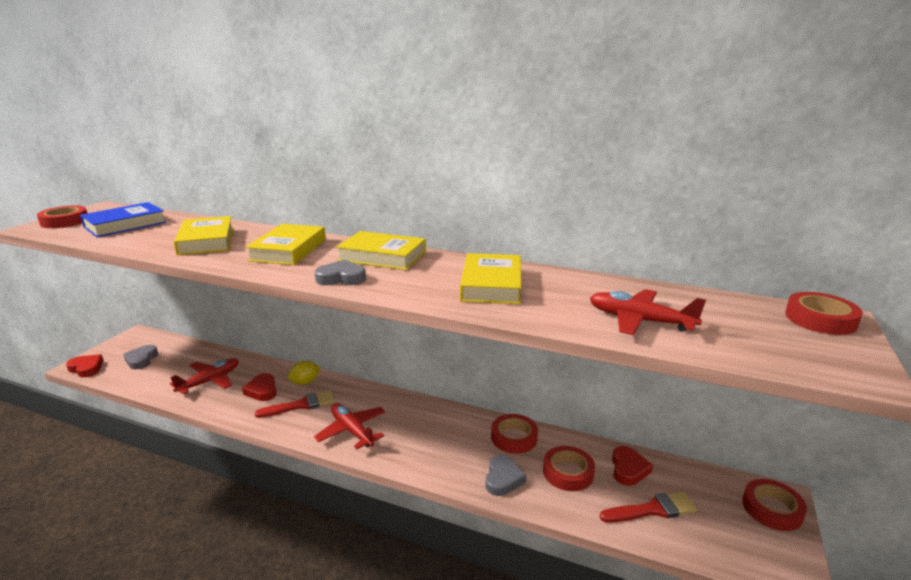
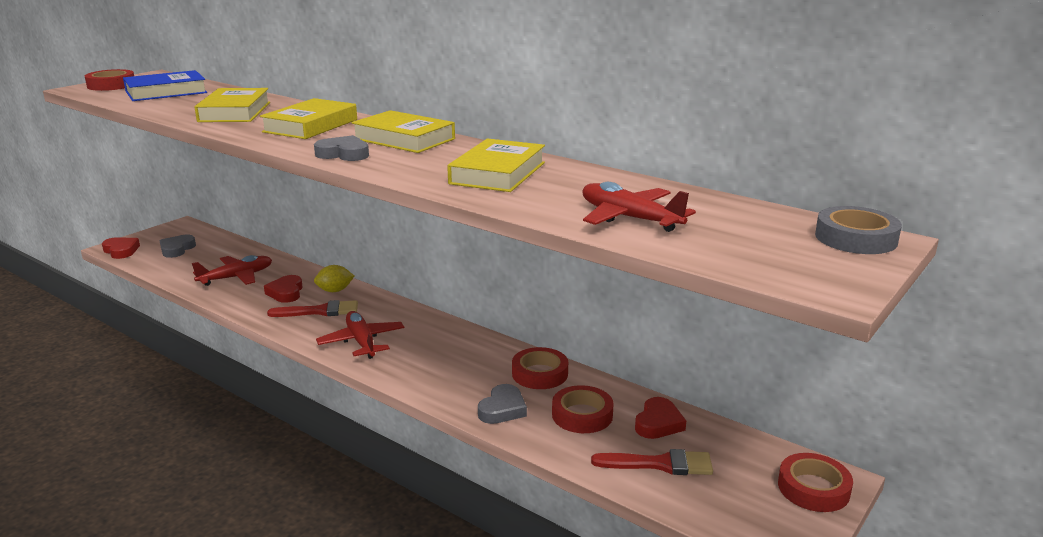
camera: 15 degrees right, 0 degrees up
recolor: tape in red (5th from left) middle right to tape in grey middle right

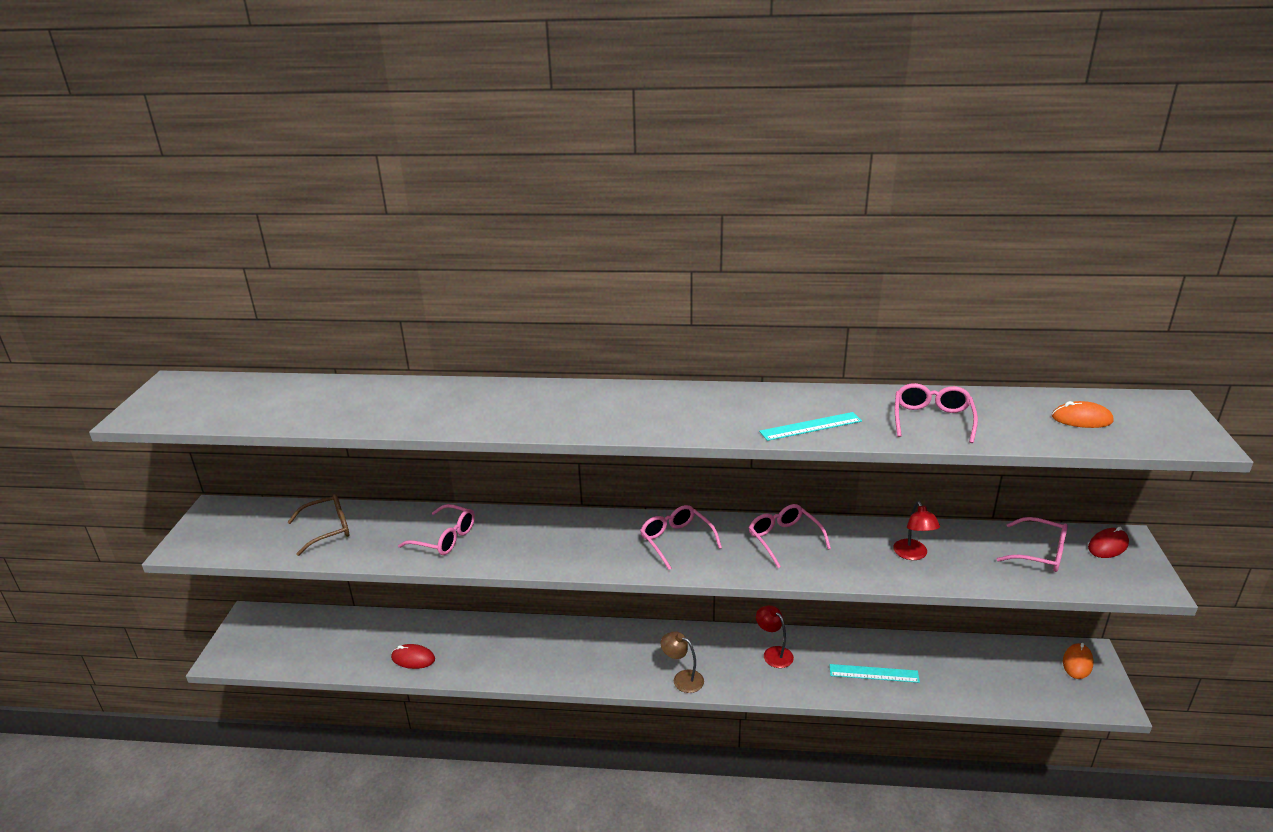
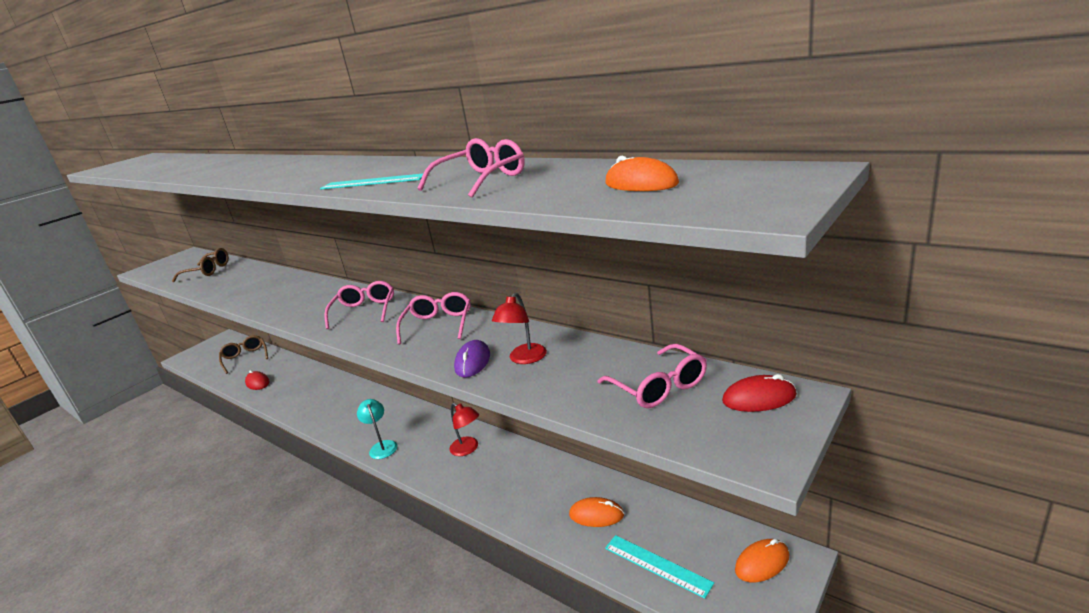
camera: 35 degrees right, 5 degrees down
delete: glasses in pink (1st from left) centre
insert: glasses in brown (2nd from left) middle left; mouse in purple centre; mouse in orange (1st from left) bottom centre
move: ruler in turquoise (2nd from left) bottom right to bottom centre
recolor: lamp in brown bottom centre to lamp in turquoise bottom centre
rotate: lamp in red (1st from left) bottom centre = bottom centre 135 degrees clockwise

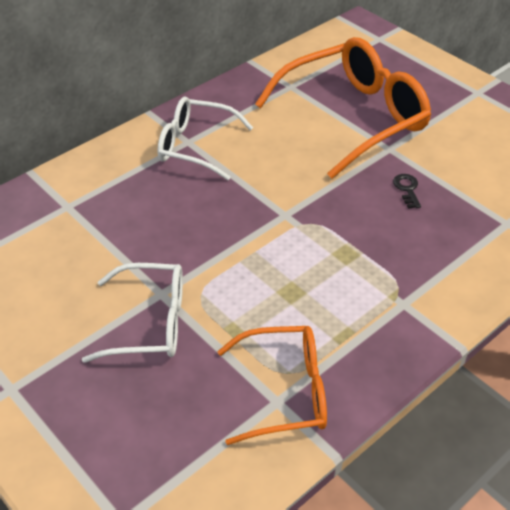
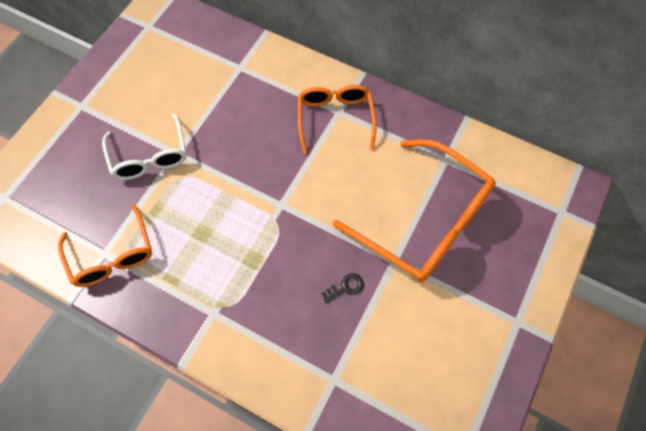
camera: 70 degrees right, 20 degrees up
recolor: glasses in white (2nd from left) top centre to glasses in orange (2nd from left) top centre

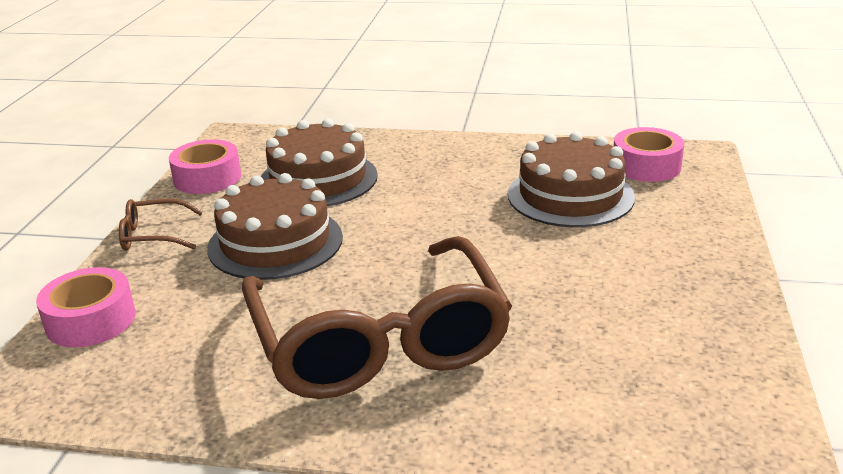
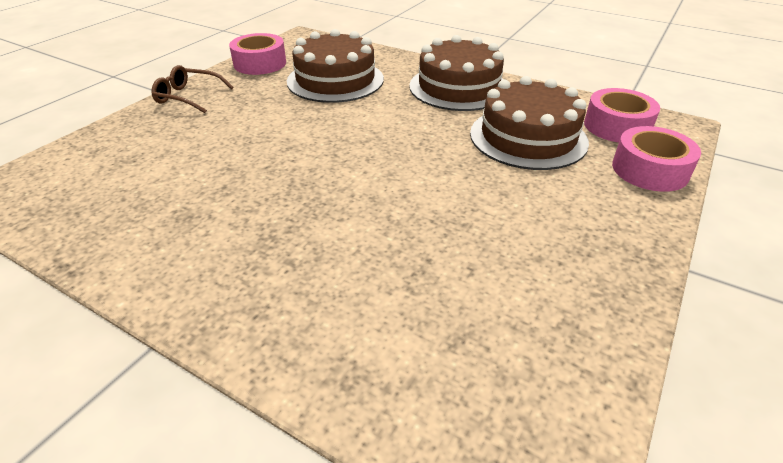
camera: 20 degrees right, 10 degrees up
delete: glasses in brown (2nd from left) bottom centre
move: tape in pink (1st from left in the first image) middle left to tape in pink (3rd from left) middle right; cake in brown (1st from left in the first image) middle left to cake in brown (2nd from left) top centre

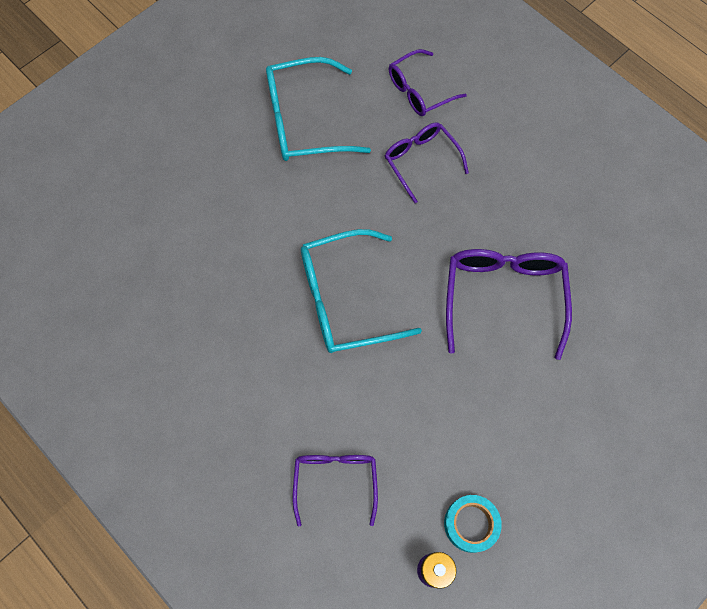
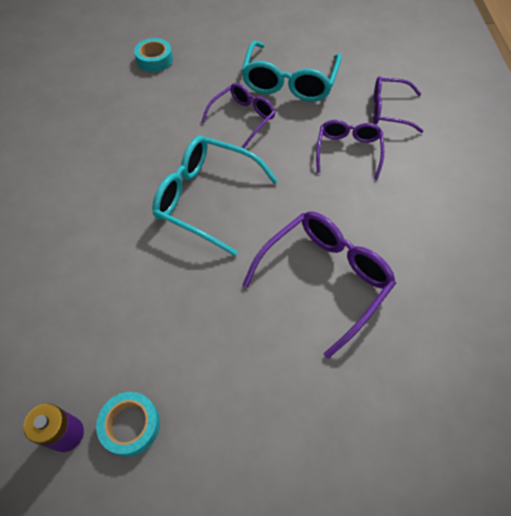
camera: 40 degrees right, 10 degrees down
insert: tape in turquoise (2nd from left) top left
move: glasses in purple (1st from left) bottom centre to top centre
rotate: glasses in turquoise (1st from left in the first image) top centre = top centre 105 degrees counterclockwise

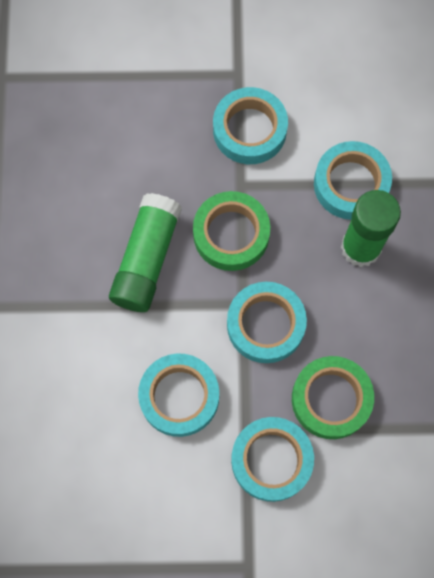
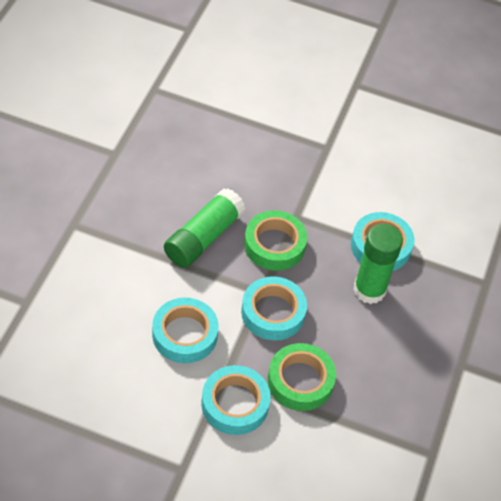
camera: 15 degrees right, 20 degrees down
delete: tape in turquoise (2nd from left) top centre

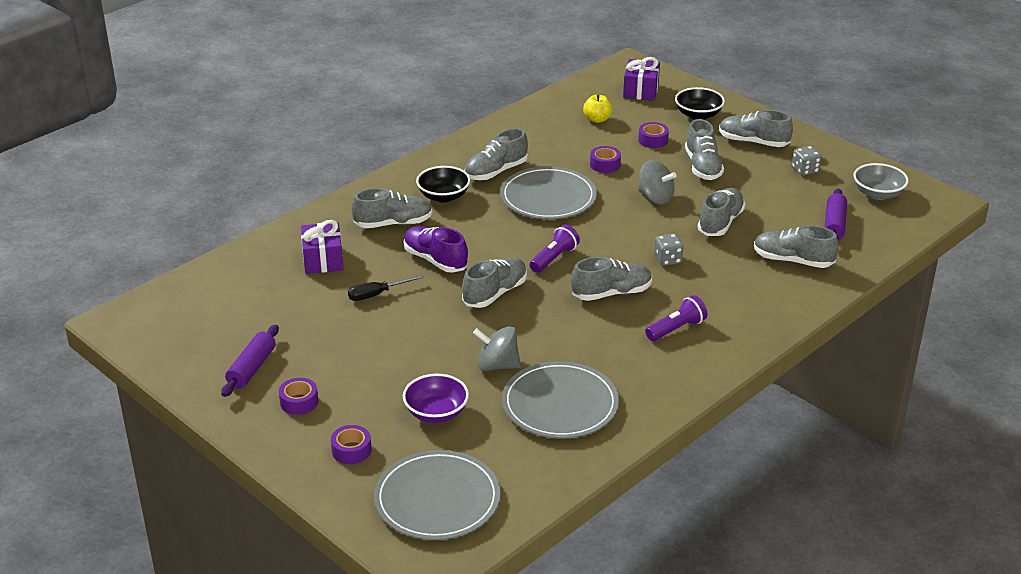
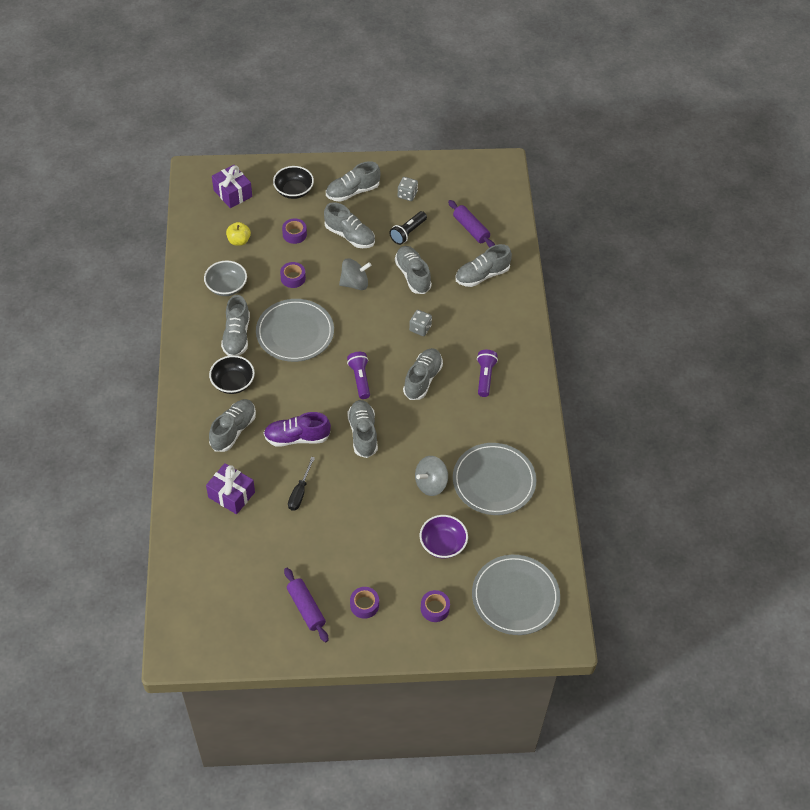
camera: 50 degrees left, 20 degrees up
insert: flashlight in black top centre
move: bowl in grey top right to middle left

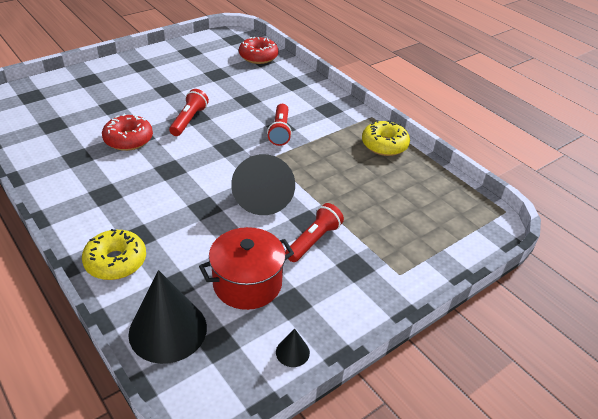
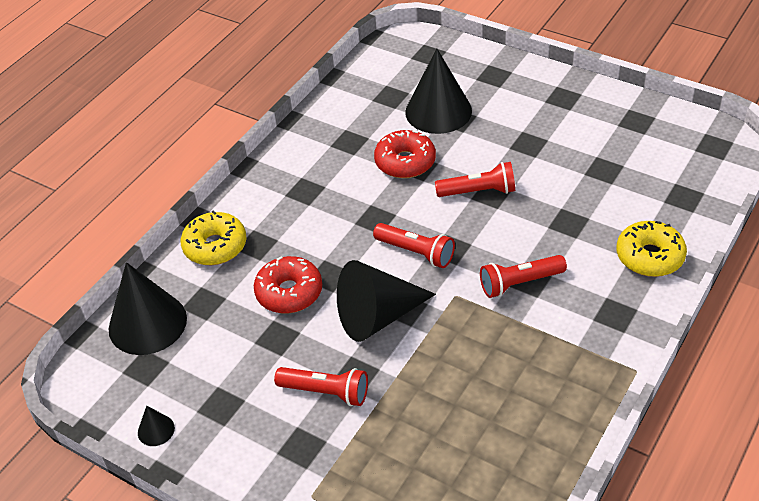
camera: 75 degrees right, 5 degrees up
delete: pot in red centre
insert: flashlight in red (2nd from left) centre; cone in black (4th from left) top centre
move: donut in red (2nd from left in the first image) top centre to donut in red (1st from left) centre; donut in yellow (2nd from left) top centre to middle right

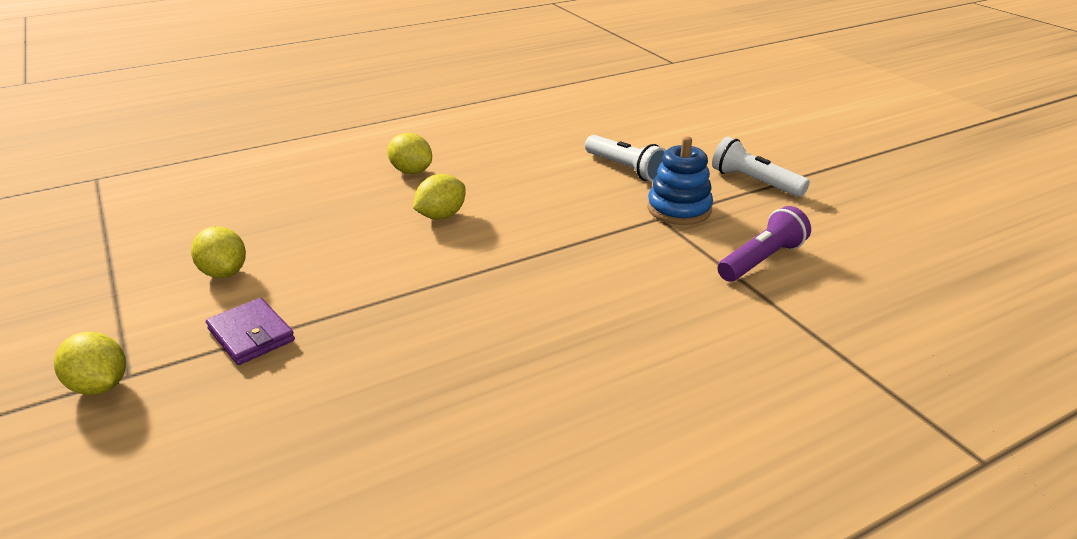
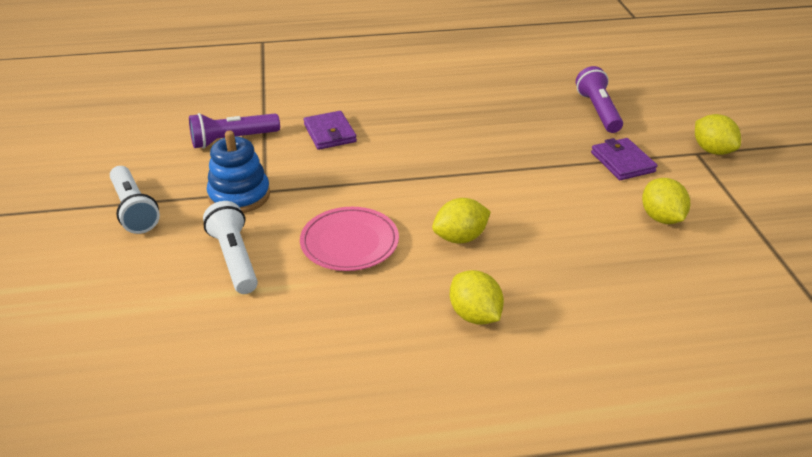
camera: 160 degrees left, 5 degrees up
insert: plate in pink centre; wallet in purple (1st from left) top centre; flashlight in purple (2nd from left) top right

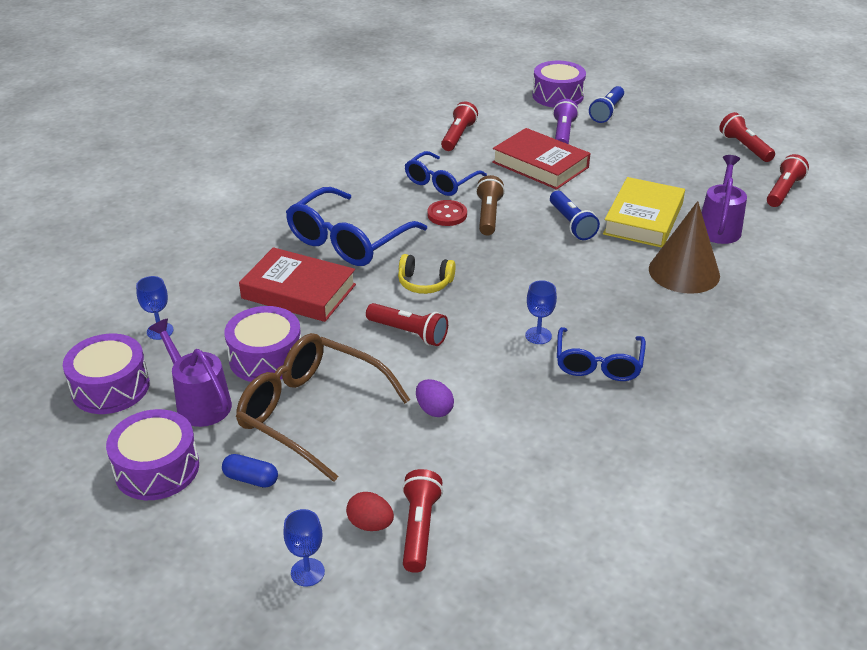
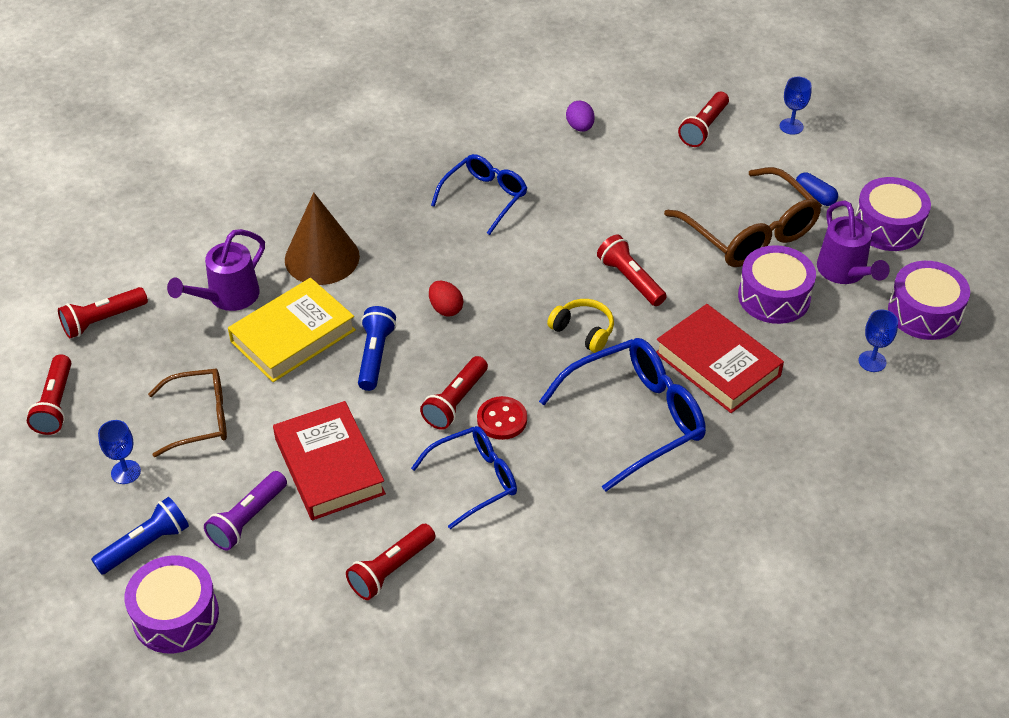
camera: 155 degrees left, 10 degrees up
insert: glasses in brown (1st from left) middle left
move: egg in red bottom centre to centre; egg in purple centre to top centre; goblet in blue (3rd from left in the first image) centre to goblet in blue (1st from left) middle left
recolor: flashlight in brown top centre to flashlight in red (4th from left) centre

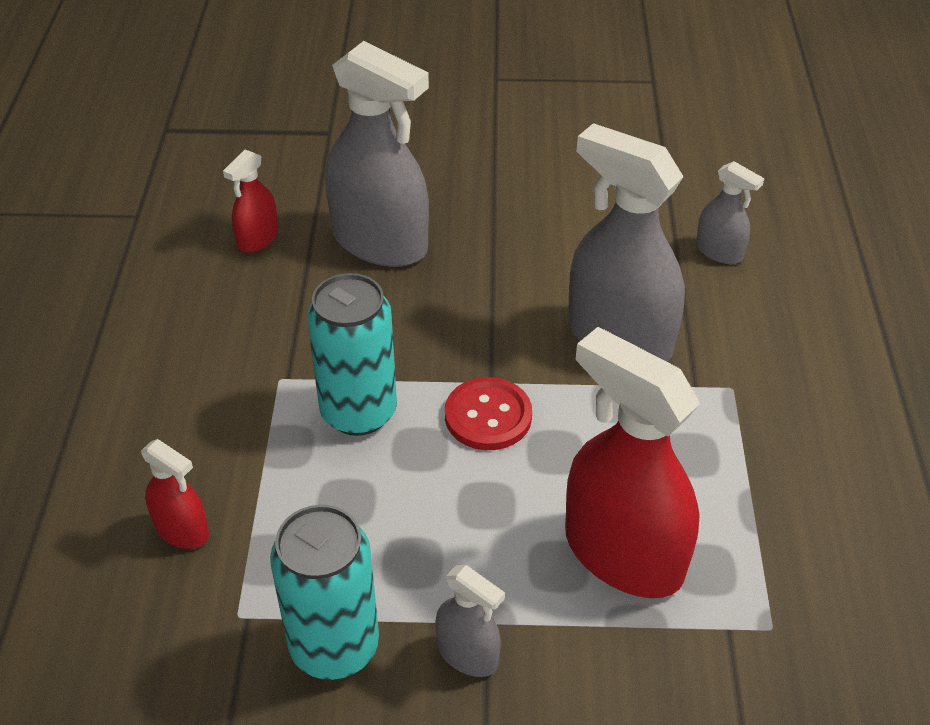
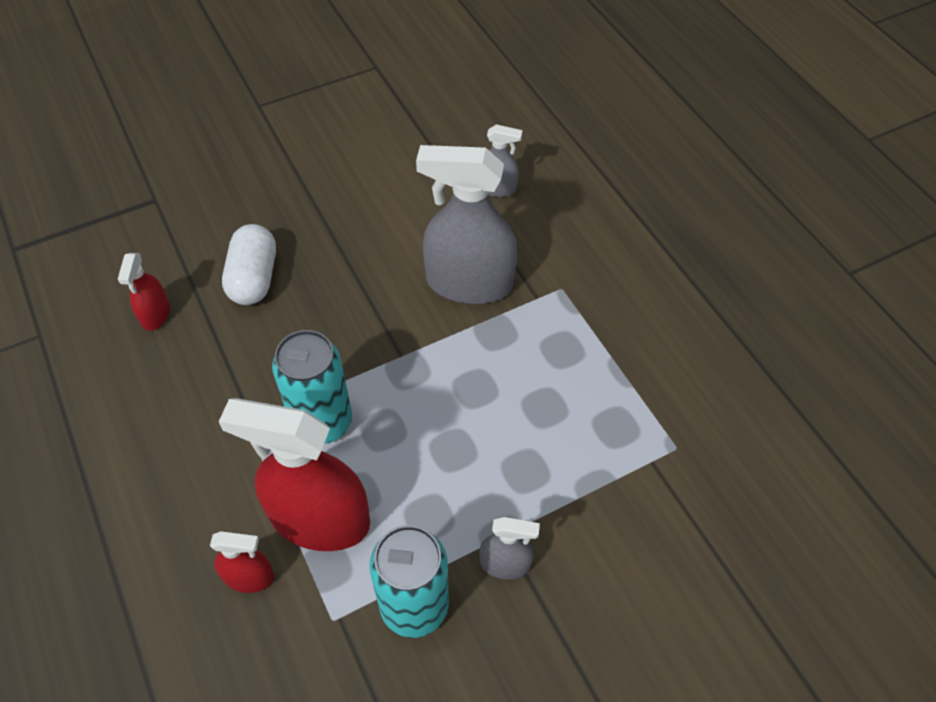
camera: 30 degrees left, 10 degrees up
delete: button in red centre
move: spray bottle in red (3rd from left) middle right to bottom left
replace: spray bottle in grey (1st from left) top centre to capsule in white middle left

